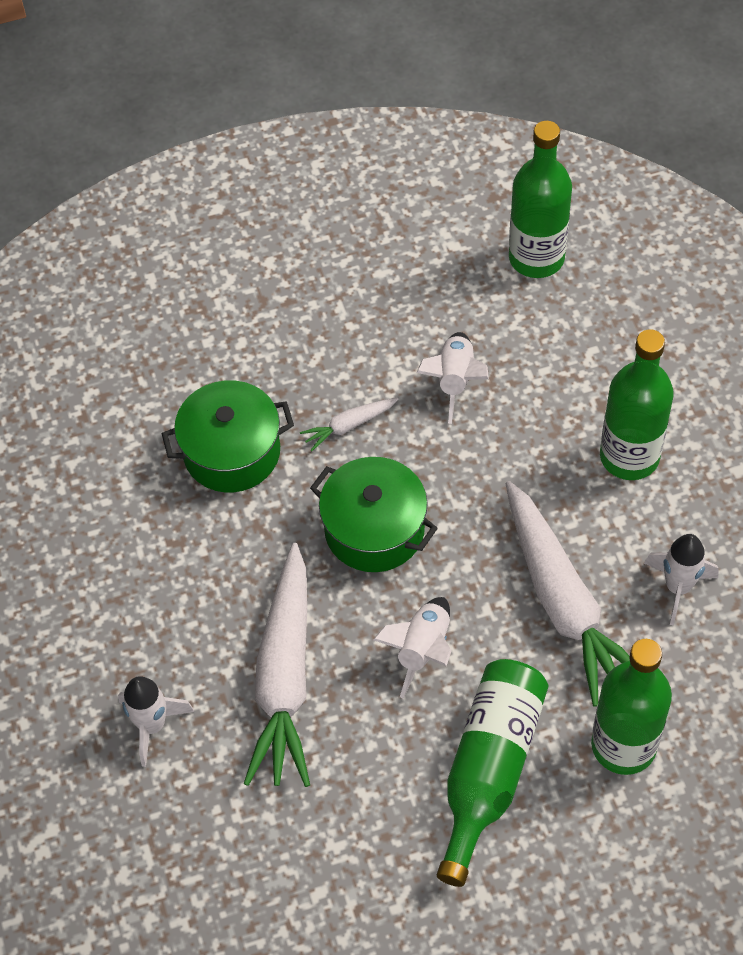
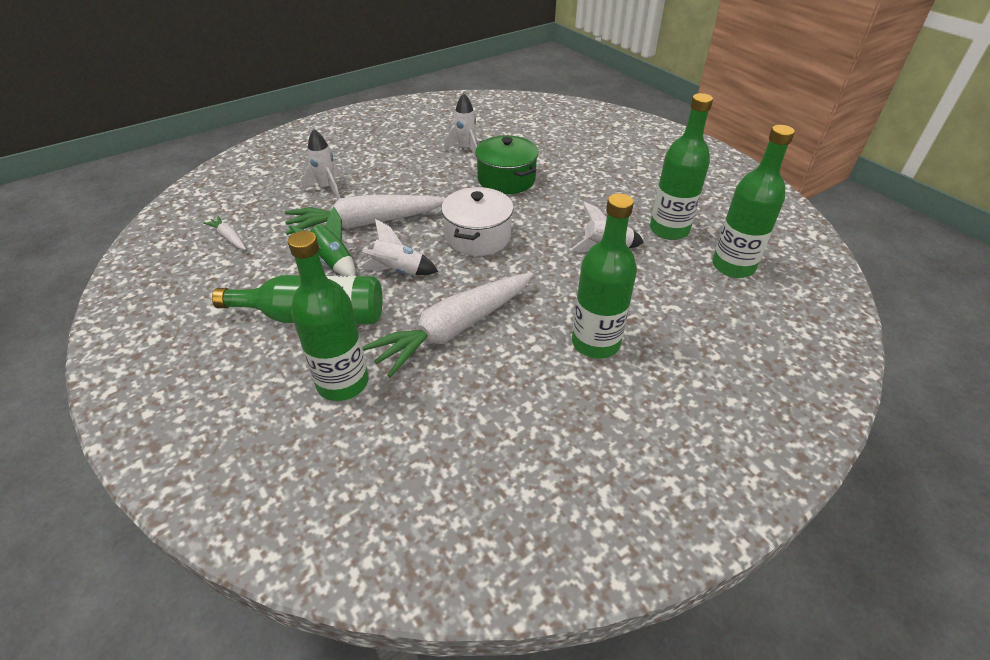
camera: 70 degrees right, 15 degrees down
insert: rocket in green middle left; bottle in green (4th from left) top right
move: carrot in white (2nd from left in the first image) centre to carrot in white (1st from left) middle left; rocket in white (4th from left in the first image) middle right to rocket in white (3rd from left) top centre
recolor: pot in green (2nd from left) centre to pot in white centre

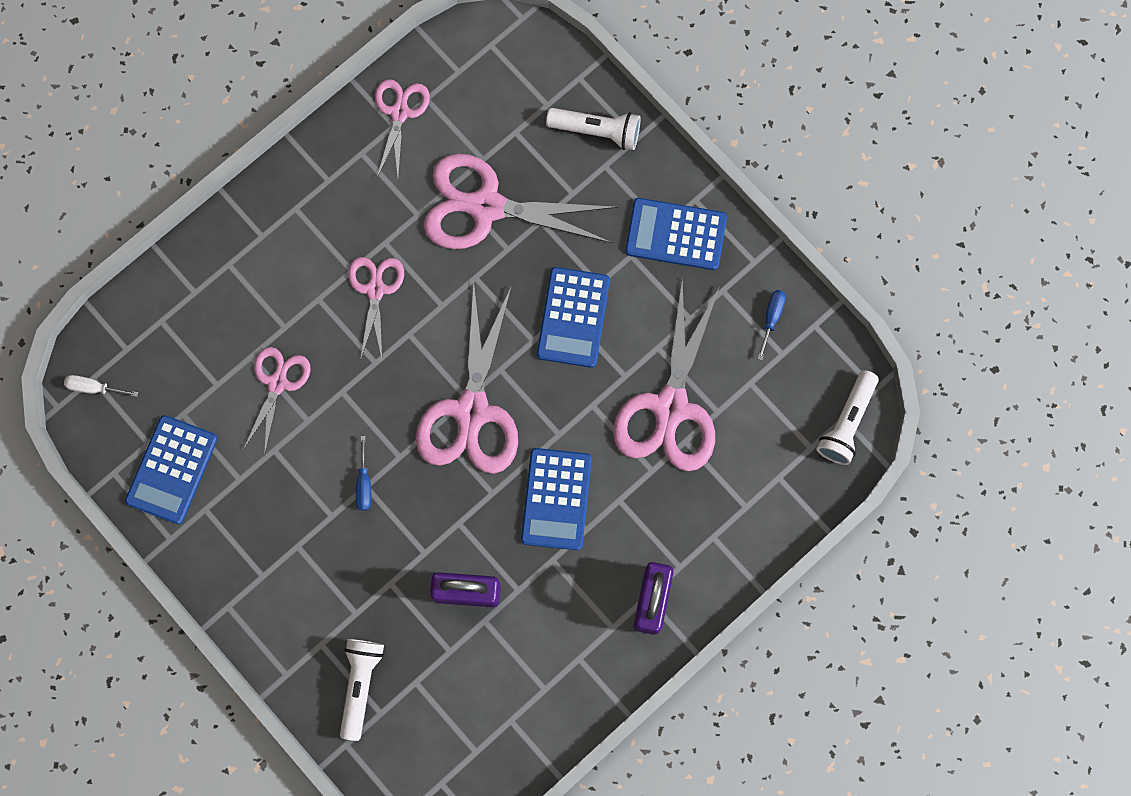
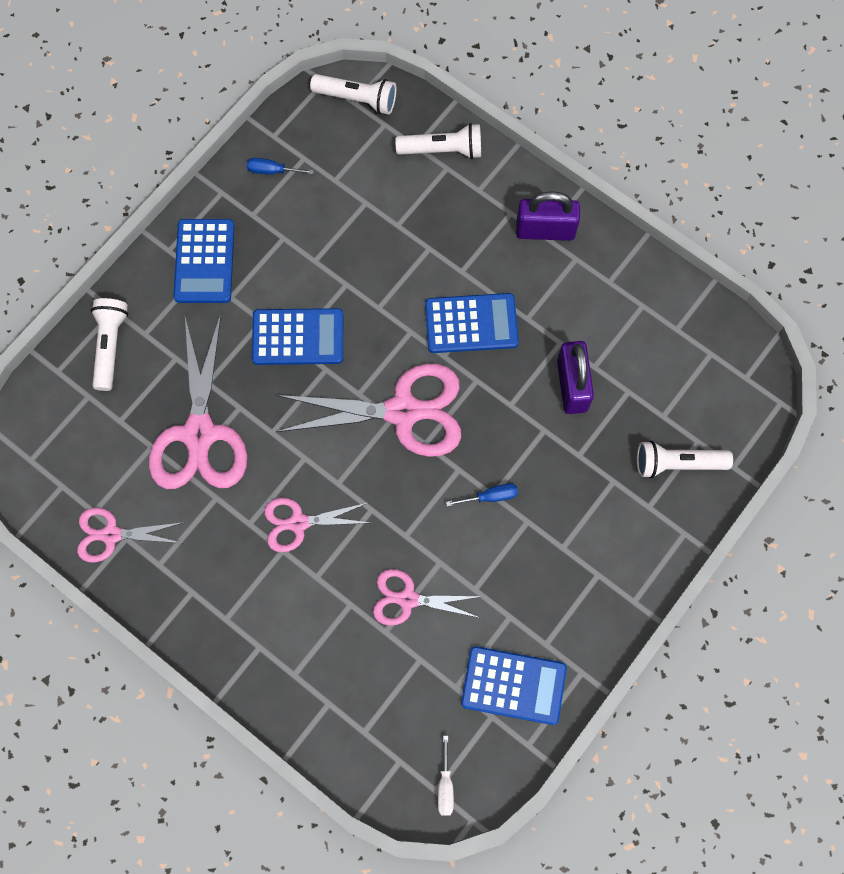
camera: 100 degrees left, 5 degrees down
delete: scissors in pink (6th from left) centre
insert: flashlight in white (3rd from left) top centre

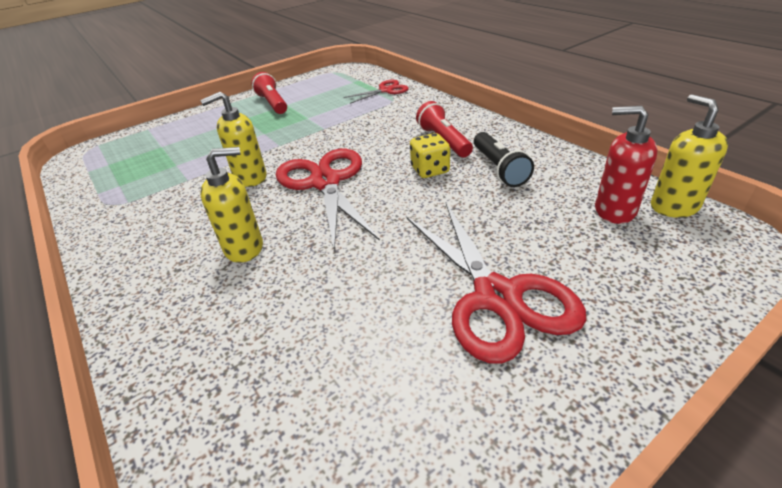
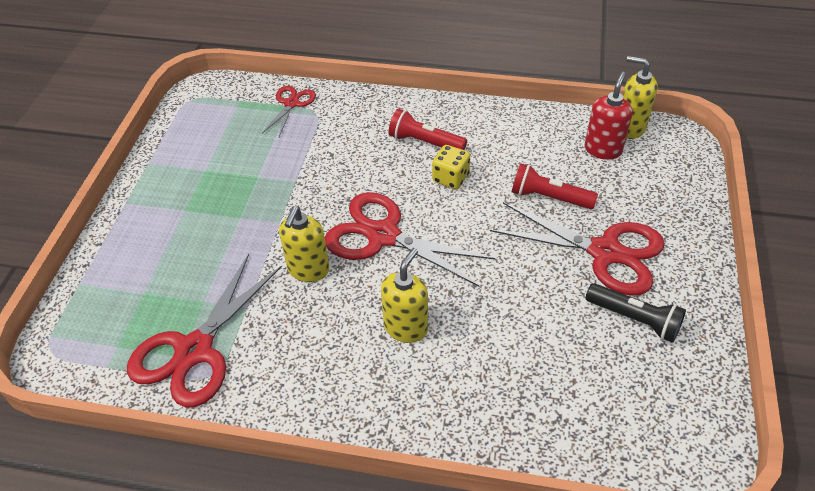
camera: 45 degrees left, 10 degrees up
insert: scissors in red (1st from left) bottom left
move: flashlight in red (1st from left in the first image) top centre to flashlight in red (2nd from left) middle right; flashlight in black top centre to middle right
rotate: soap dispenser in red middle right = top right 135 degrees clockwise

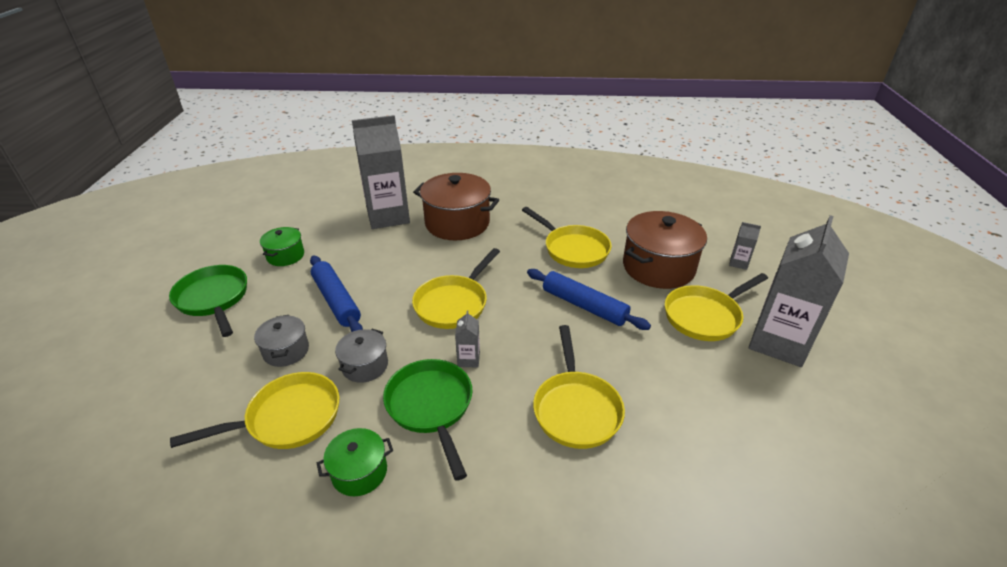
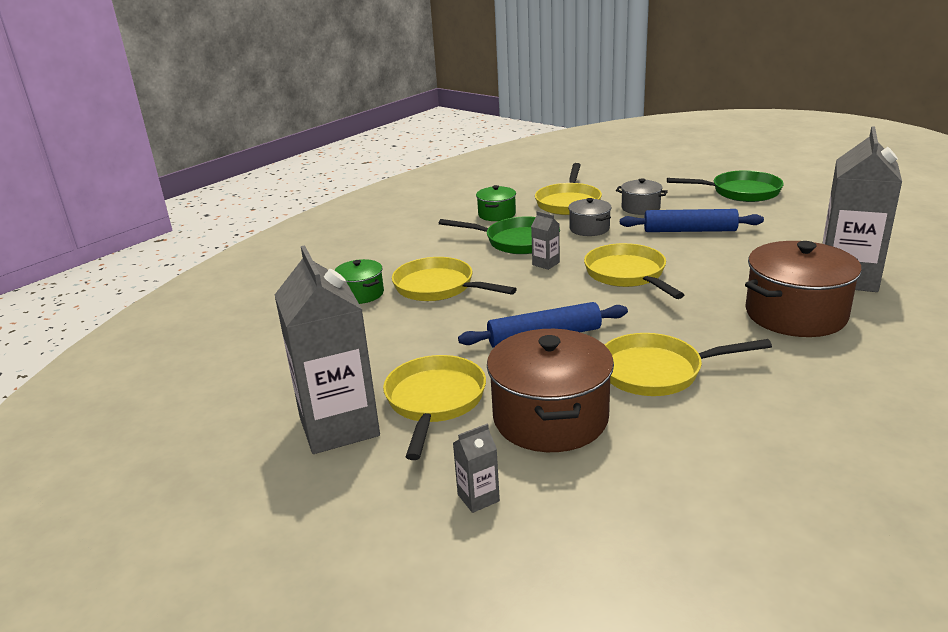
camera: 130 degrees right, 10 degrees down
move: pot in green (1st from left) middle left to centre

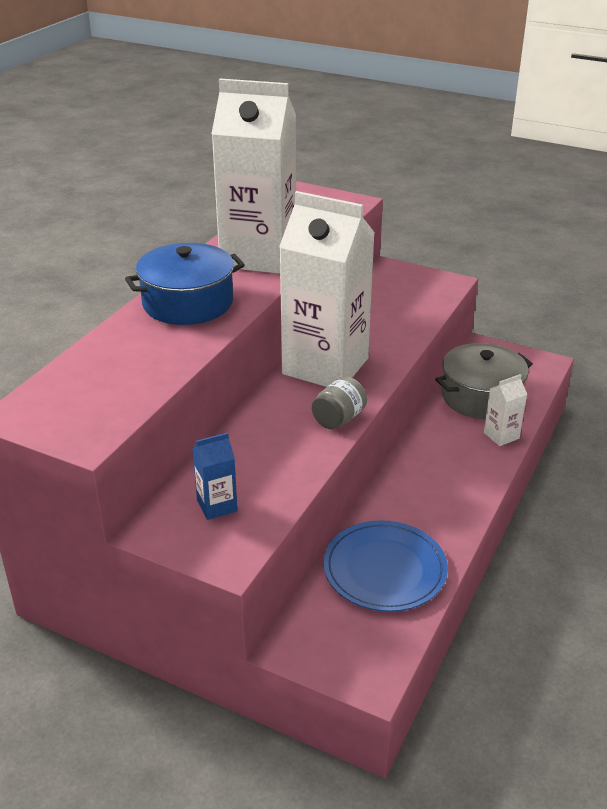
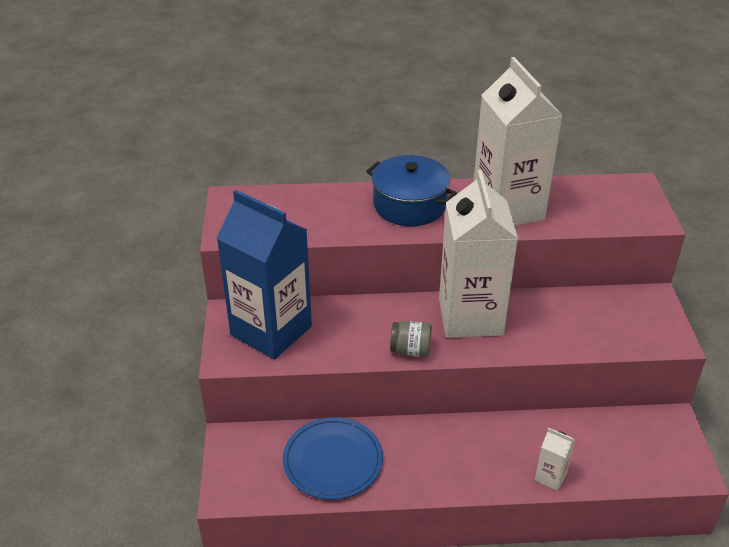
camera: 60 degrees right, 5 degrees up
delete: pot in grey middle right
resize: carton in blue centre = centre x2.49

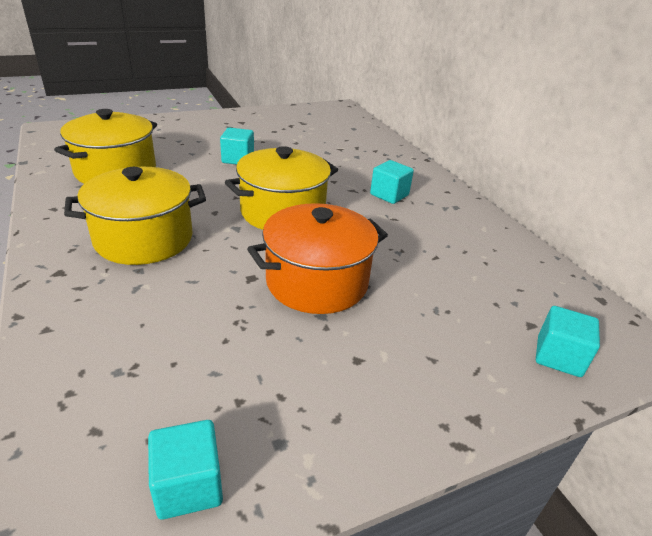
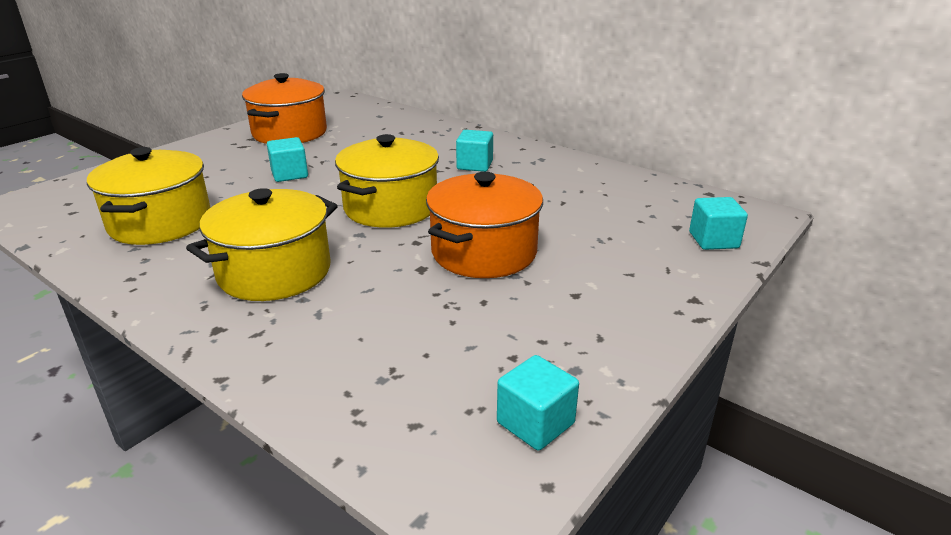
camera: 25 degrees left, 5 degrees down
insert: pot in orange (1st from left) top left

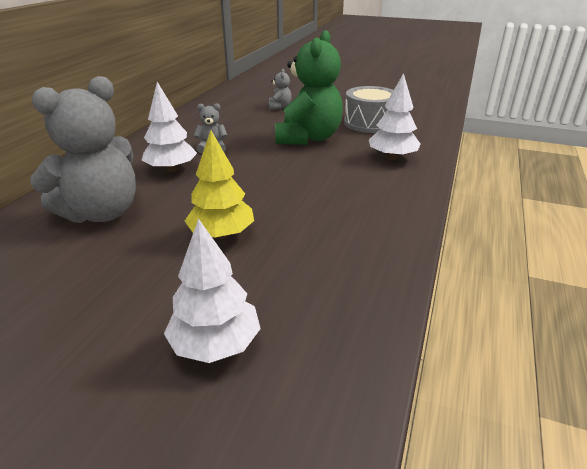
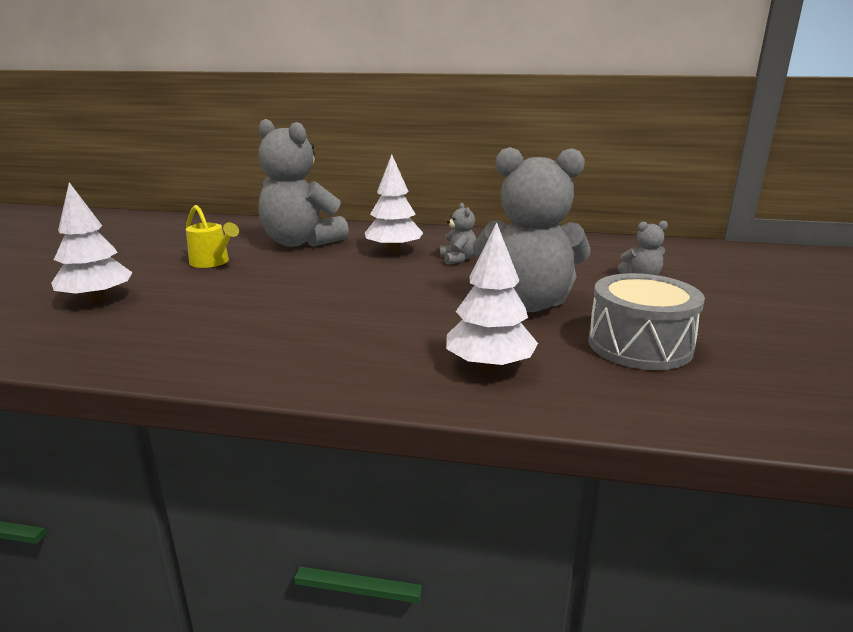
camera: 80 degrees right, 10 degrees down
delete: tree in yellow centre
insert: watering can in yellow middle left
recolor: teddy bear in green top centre to teddy bear in grey (3rd from left) centre

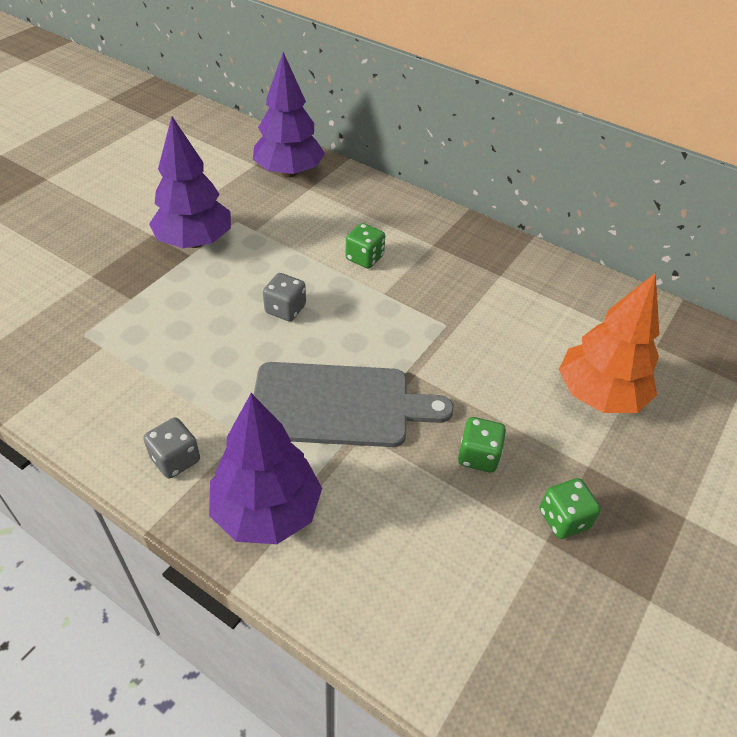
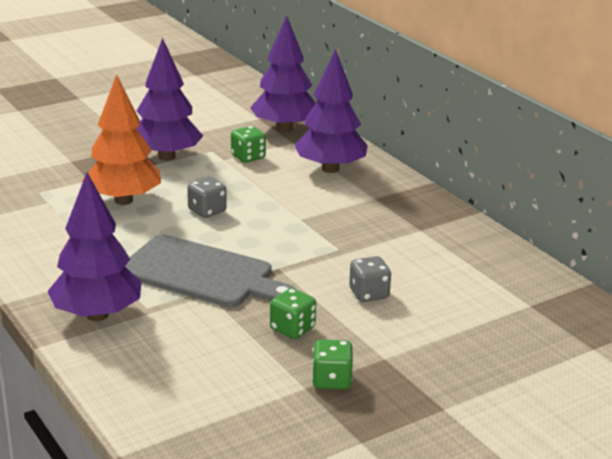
camera: 25 degrees right, 20 degrees down
insert: tree in purple (4th from left) top centre
move: dice in grey (1st from left in the first image) middle left to dice in grey (2nd from left) centre; dice in green (1st from left) centre to top centre; tree in orange middle right to top left

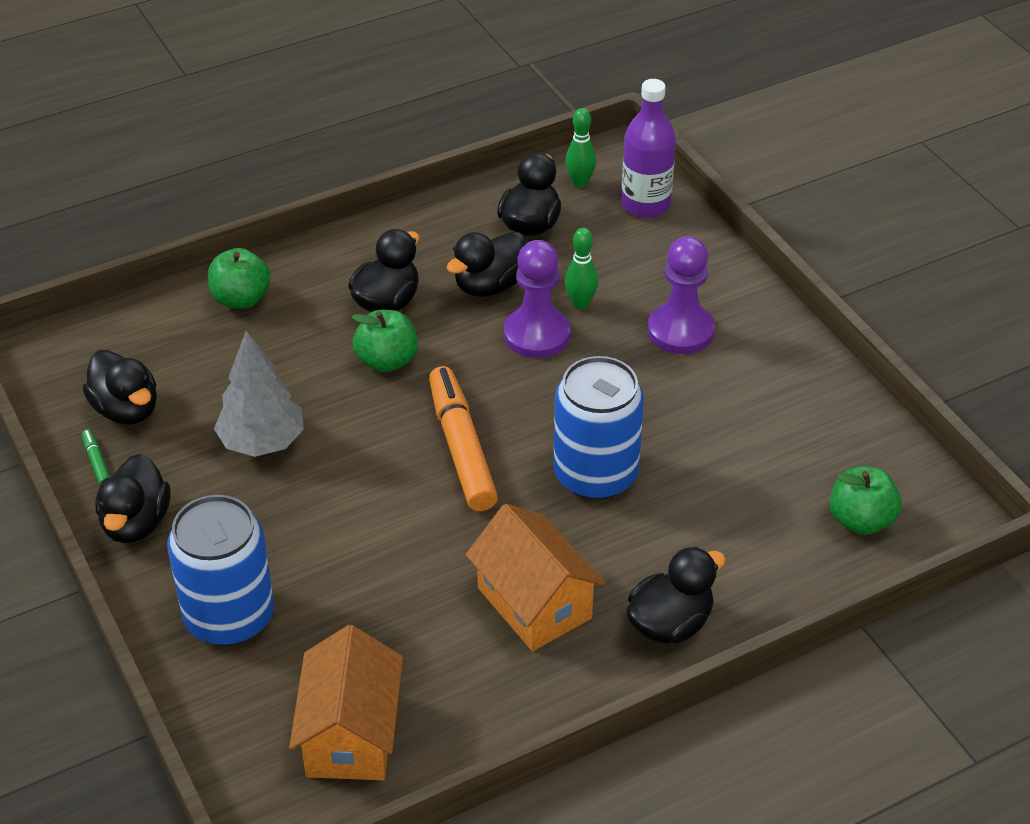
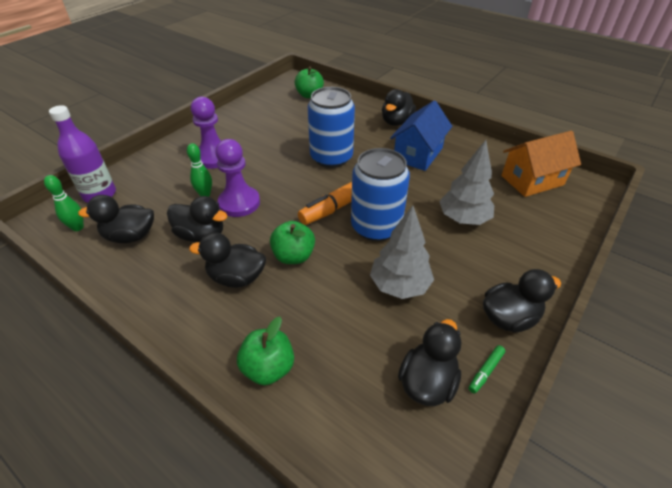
camera: 115 degrees left, 0 degrees up
insert: tree in grey (2nd from left) middle right
move: can in blue (1st from left in the first image) bottom left to can in blue (2nd from left) centre
recolor: house in orange (2nd from left) bottom centre to house in blue top centre
rotate: duck in black (6th from left in the first image) bottom centre = top centre 90 degrees counterclockwise

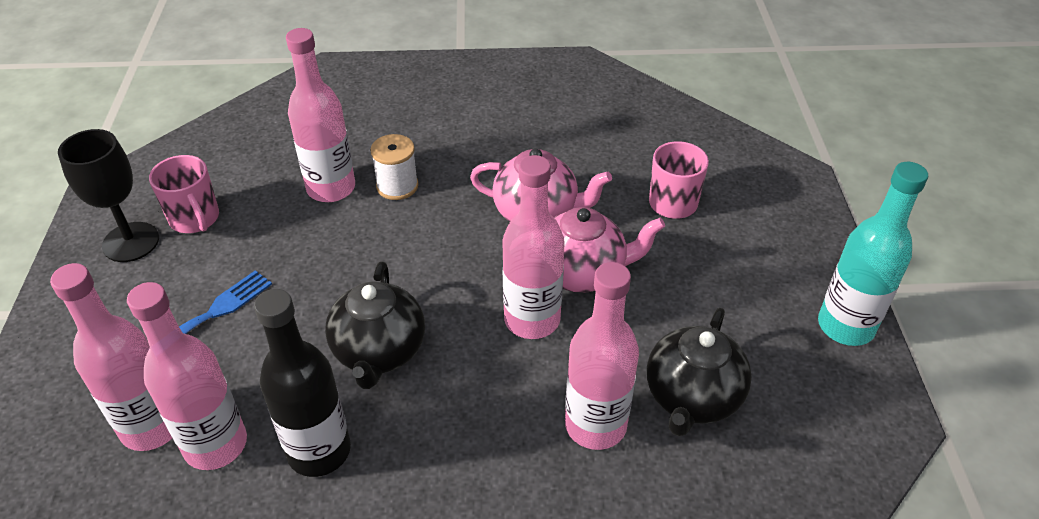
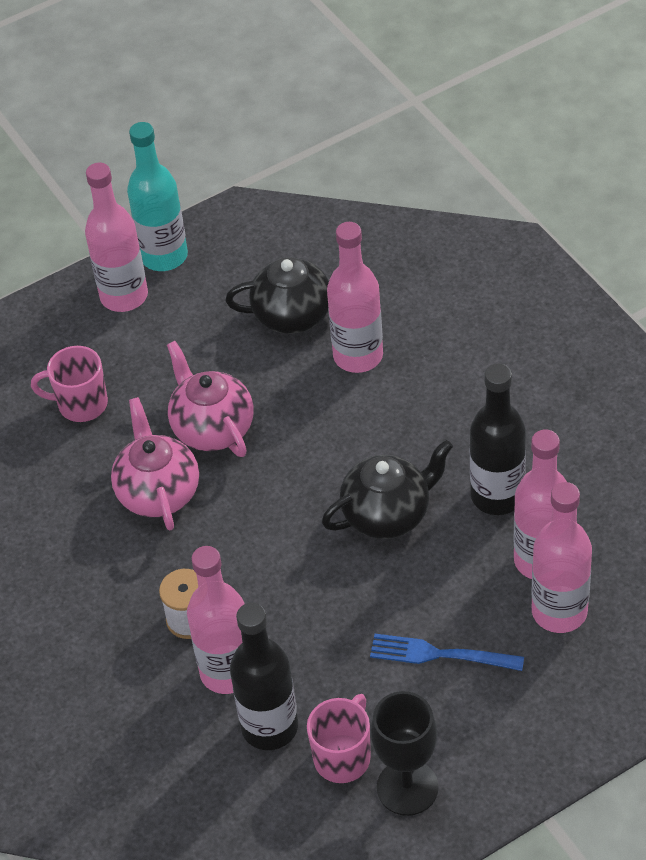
camera: 115 degrees left, 5 degrees up
insert: bottle in black (1st from left) bottom centre
move: bottle in pink (4th from left in the first image) centre to bottle in pink (1st from left) top left

